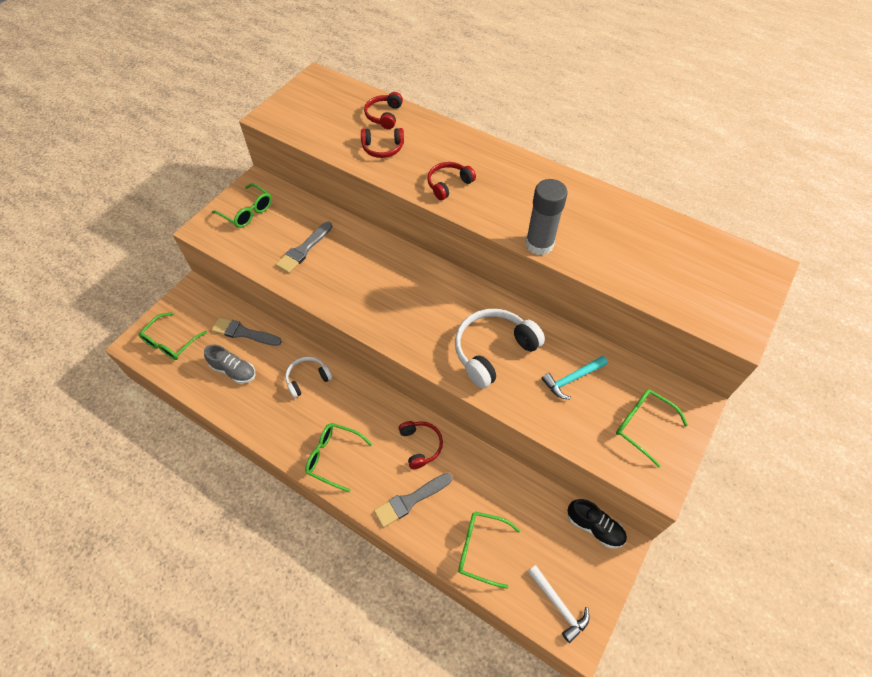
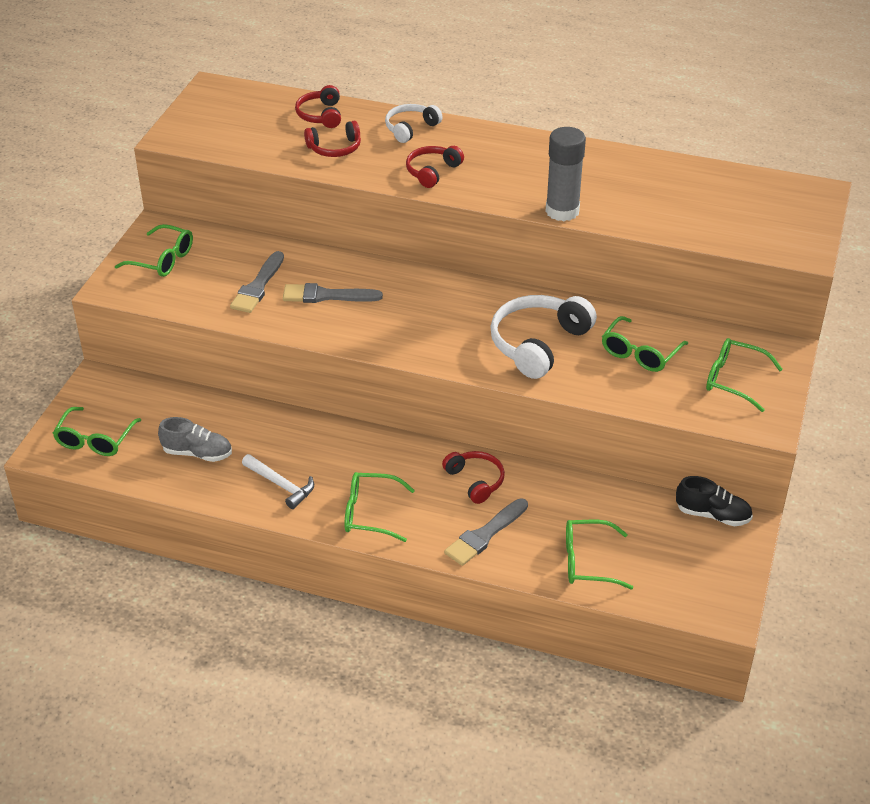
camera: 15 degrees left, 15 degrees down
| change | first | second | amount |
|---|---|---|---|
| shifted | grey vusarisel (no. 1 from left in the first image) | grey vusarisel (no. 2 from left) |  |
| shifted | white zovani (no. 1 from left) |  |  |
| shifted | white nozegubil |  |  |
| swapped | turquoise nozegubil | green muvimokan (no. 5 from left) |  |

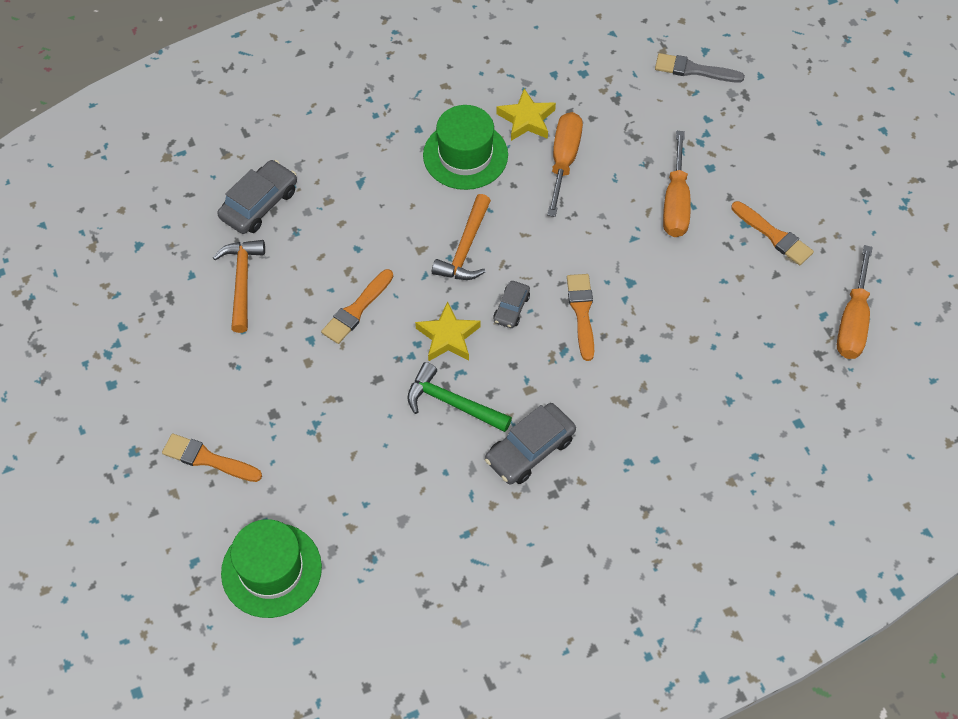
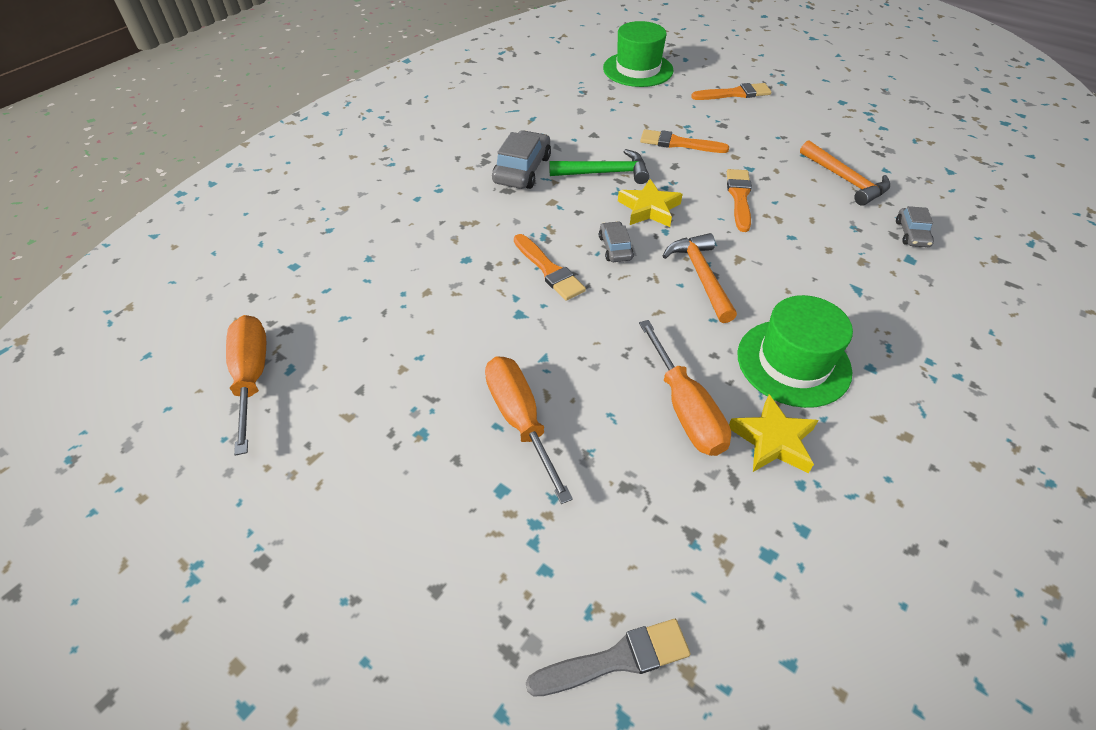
camera: 150 degrees right, 10 degrees down
| change | first | second | amount |
|---|---|---|---|
| shifted | orange vusarisel (no. 4 from left in the first image) | orange vusarisel (no. 2 from left) |  |
| scaled | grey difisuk (no. 1 from left in the first image) | grey difisuk (no. 3 from left) | x0.58 |

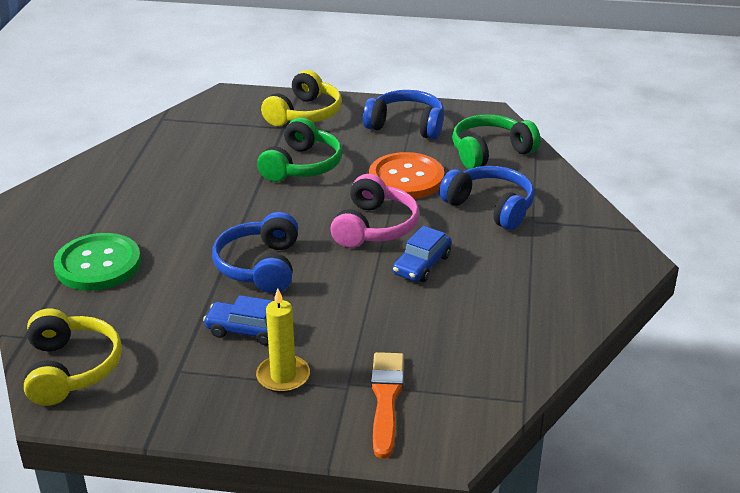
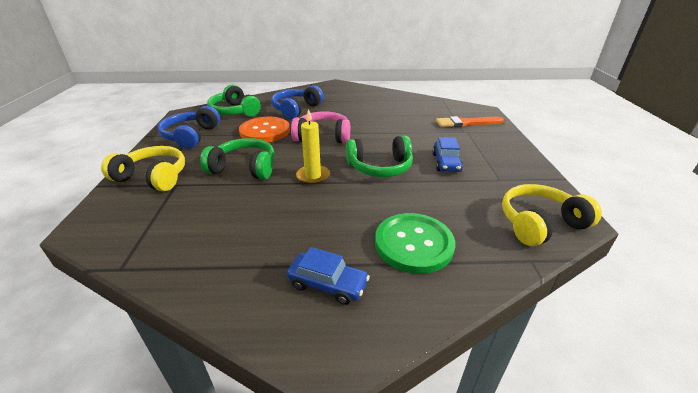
camera: 100 degrees left, 0 degrees up
| change | first | second | amount |
|---|---|---|---|
| shifted | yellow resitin |  |  |
| shifted | blue difisuk (no. 2 from left in the first image) | blue difisuk (no. 1 from left) |  |
| repainted | blue zovani (no. 1 from left) | green zovani (no. 3 from left) |  |

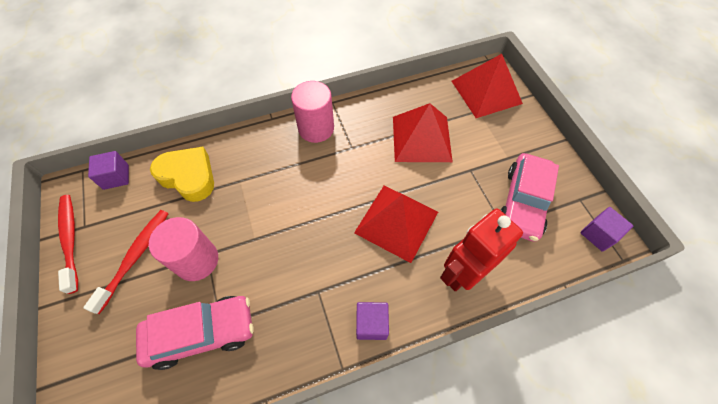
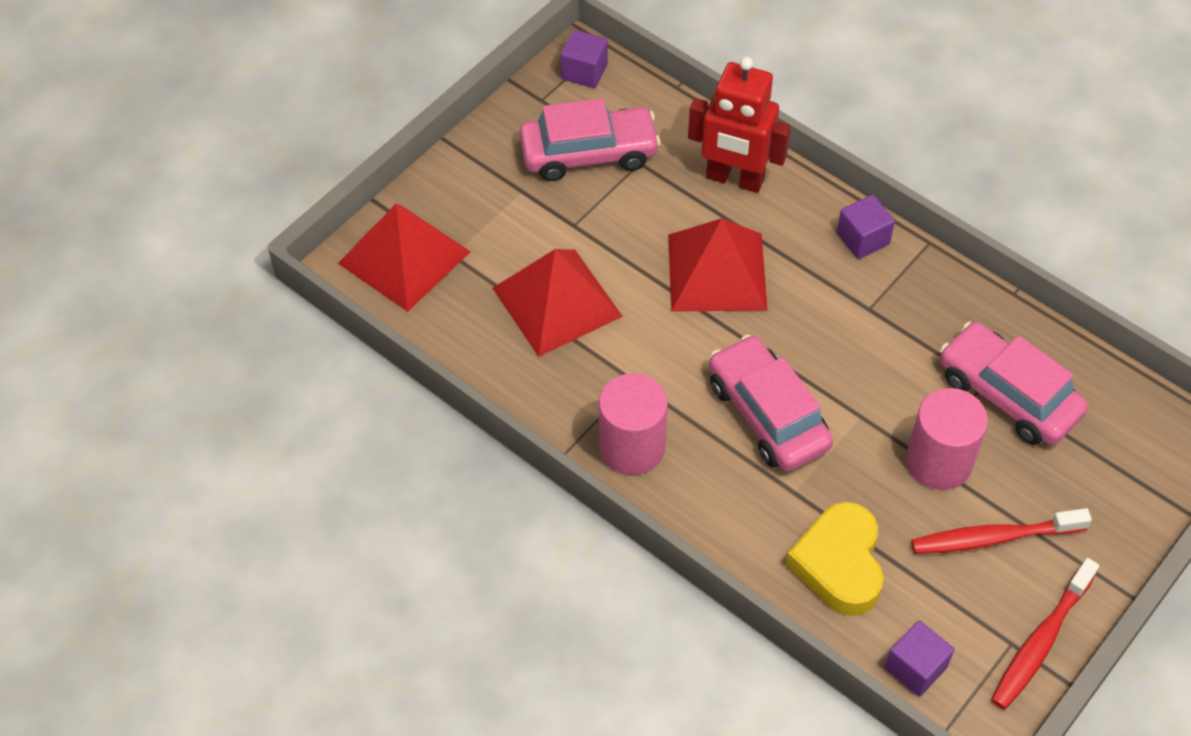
camera: 120 degrees left, 5 degrees down
| change | first | second | amount |
|---|---|---|---|
| new |  | pink difisuk (no. 2 from left) |  |

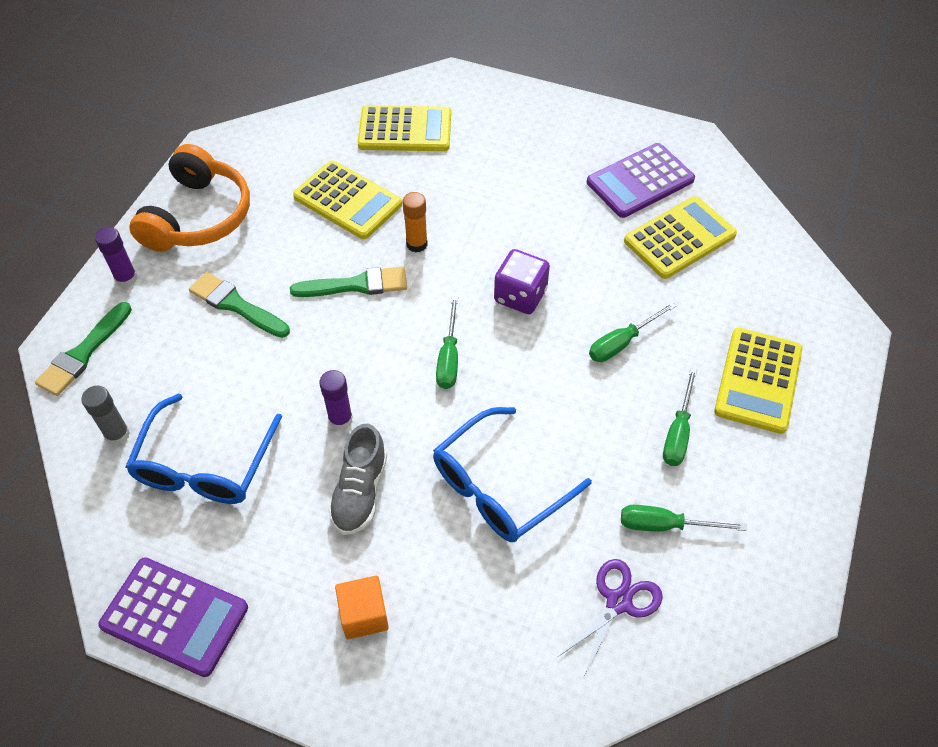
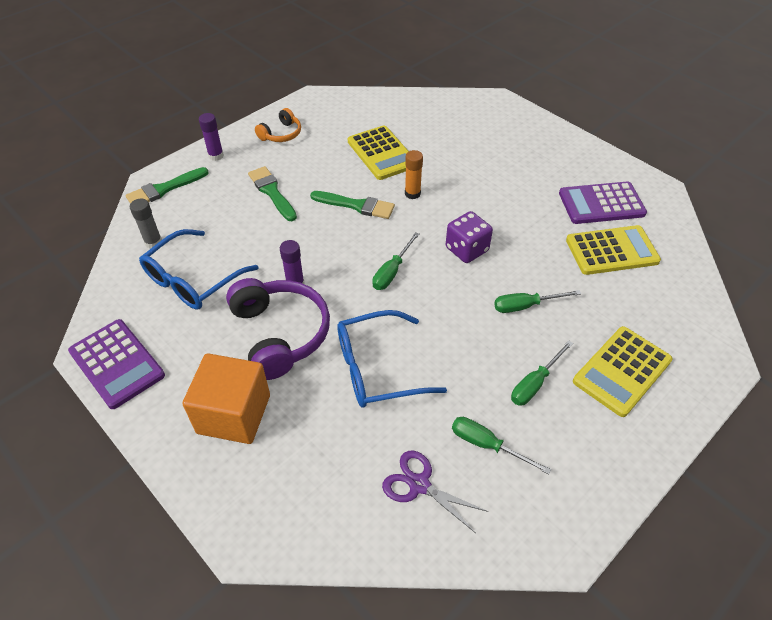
camera: 25 degrees right, 5 degrees down
| change | first | second | amount |
|---|---|---|---|
| gone | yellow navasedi (no. 2 from left) |  |  |
| swapped | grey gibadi | purple zovani |  |
| rotated | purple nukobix |  | 120 degrees counterclockwise |
| scaled | orange zovani |  | x0.53 |
| scaled | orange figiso |  | x1.79 |

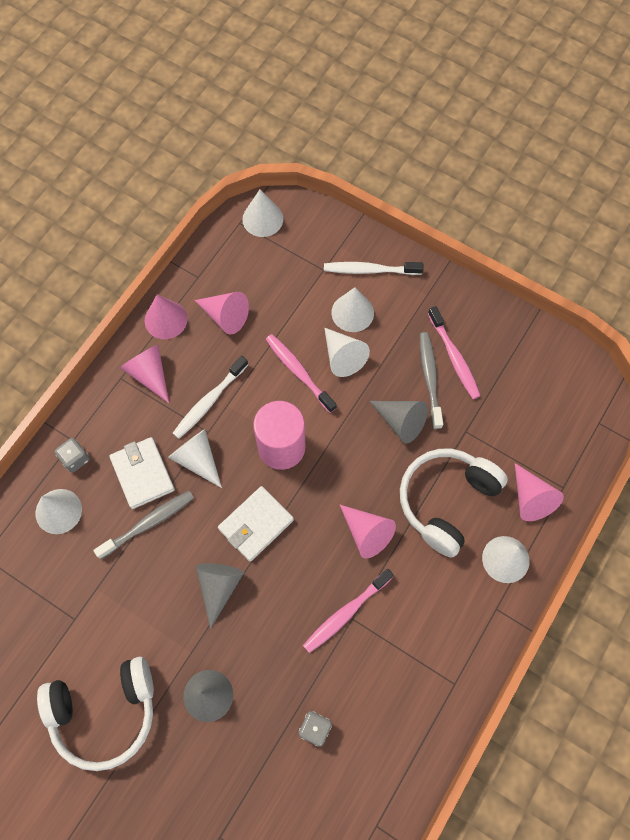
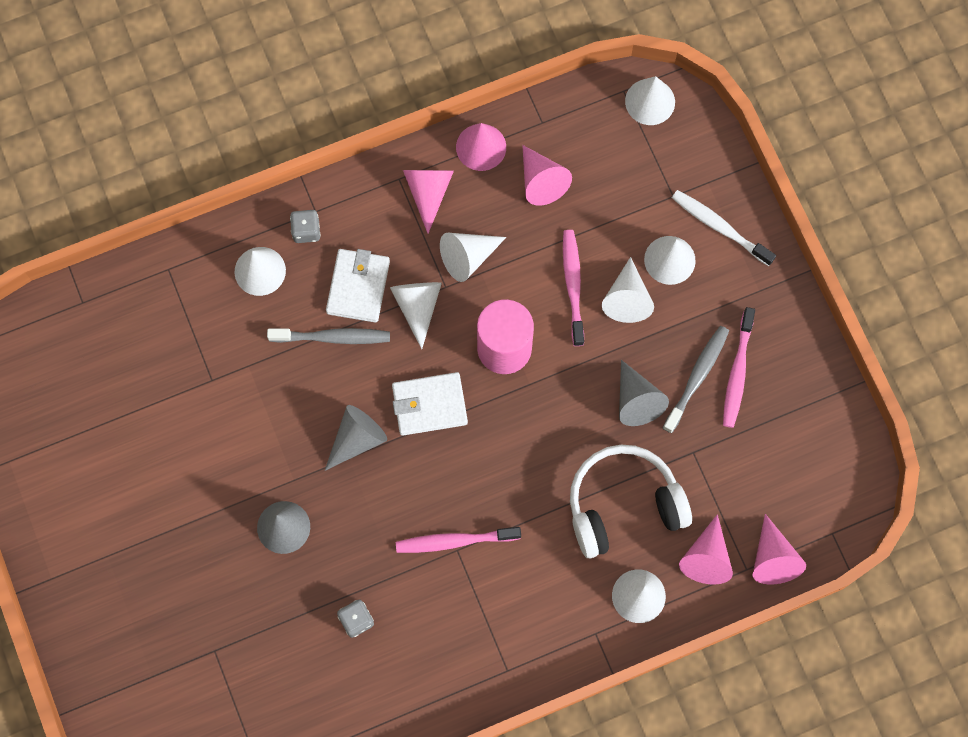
camera: 35 degrees right, 5 degrees up
| change | first | second | amount |
|---|---|---|---|
| gone | white zovani (no. 1 from left) |  |  |
| shifted | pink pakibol (no. 4 from left in the first image) | pink pakibol (no. 5 from left) |  |
| swapped | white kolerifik (no. 1 from left) | white pakibol (no. 3 from left) |  |

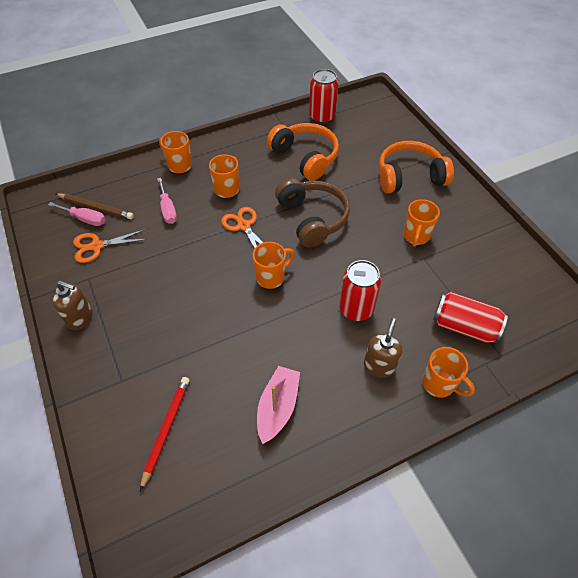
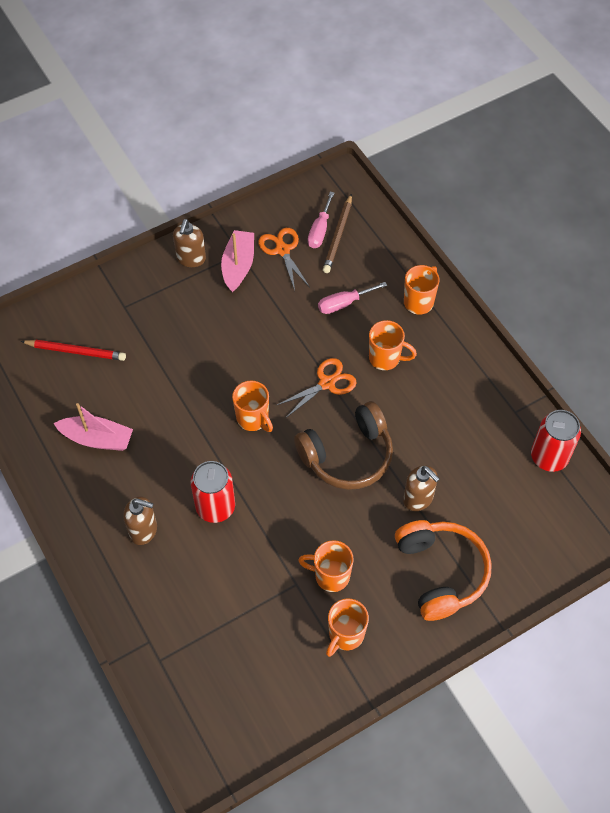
camera: 85 degrees right, 5 degrees up
| change | first | second | amount |
|---|---|---|---|
| gone | orange zovani (no. 1 from left) |  |  |
| gone | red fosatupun (no. 3 from left) |  |  |
| new |  | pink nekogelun (no. 2 from left) |  |
| new |  | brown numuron (no. 3 from left) |  |
| shifted | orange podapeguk (no. 5 from left in the first image) | orange podapeguk (no. 3 from left) |  |

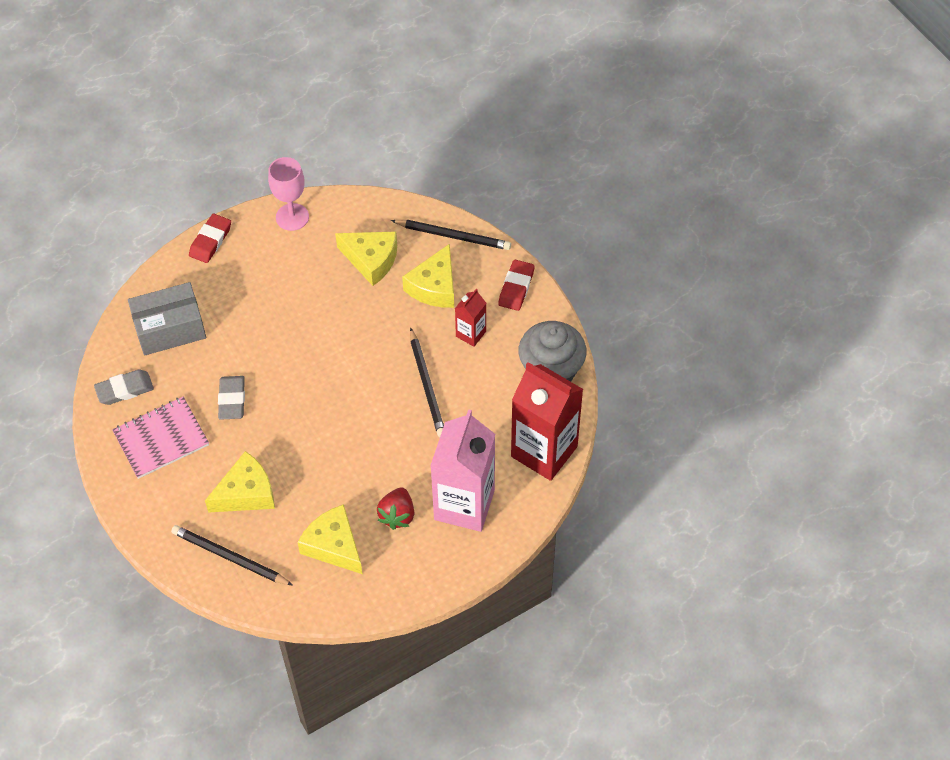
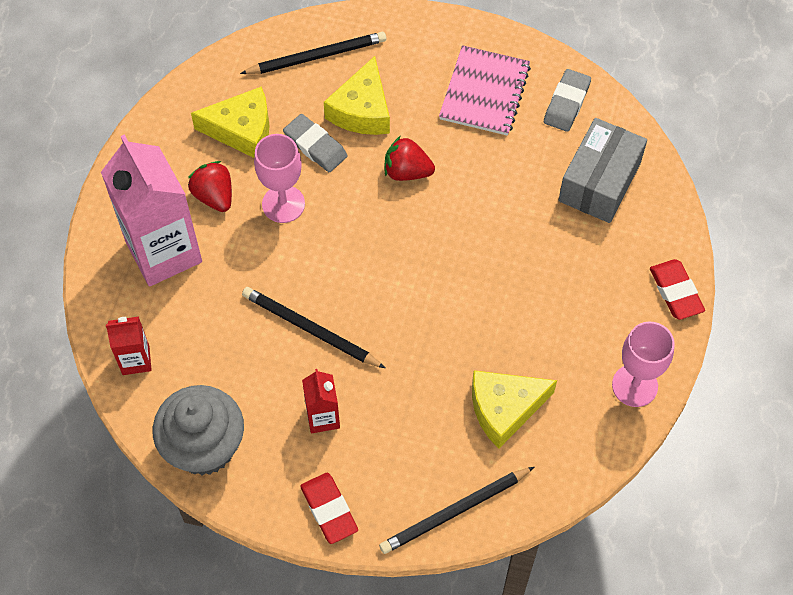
camera: 135 degrees right, 5 degrees up
| change | first | second | amount |
|---|---|---|---|
| gone | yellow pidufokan (no. 4 from left) |  |  |
| new |  | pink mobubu (no. 1 from left) |  |
| new |  | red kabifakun (no. 2 from left) |  |
| shifted | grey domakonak (no. 2 from left in the first image) | grey domakonak (no. 1 from left) |  |
| scaled | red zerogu (no. 2 from left in the first image) | red zerogu (no. 1 from left) | x0.48 |

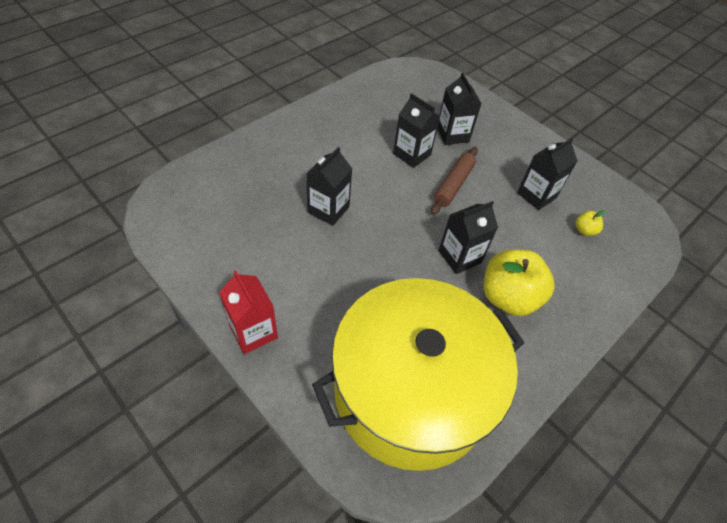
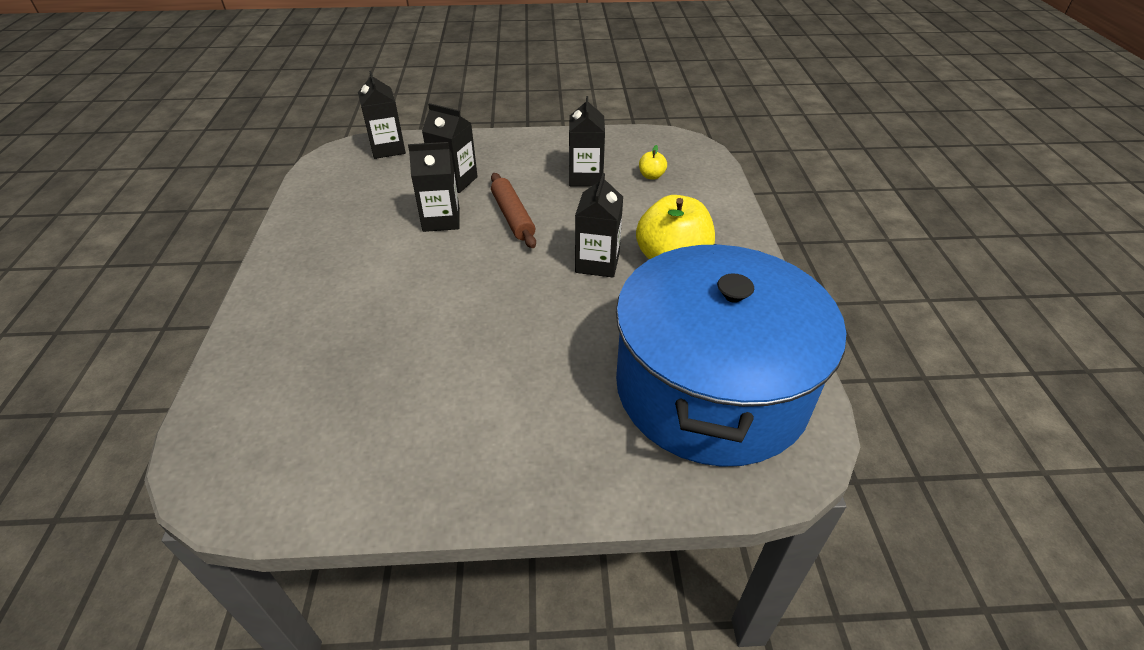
camera: 45 degrees left, 10 degrees down
| change | first | second | amount |
|---|---|---|---|
| gone | red zerogu |  |  |
| shifted | black zerogu (no. 1 from left) |  |  |
| repainted | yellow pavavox | blue pavavox |  |

